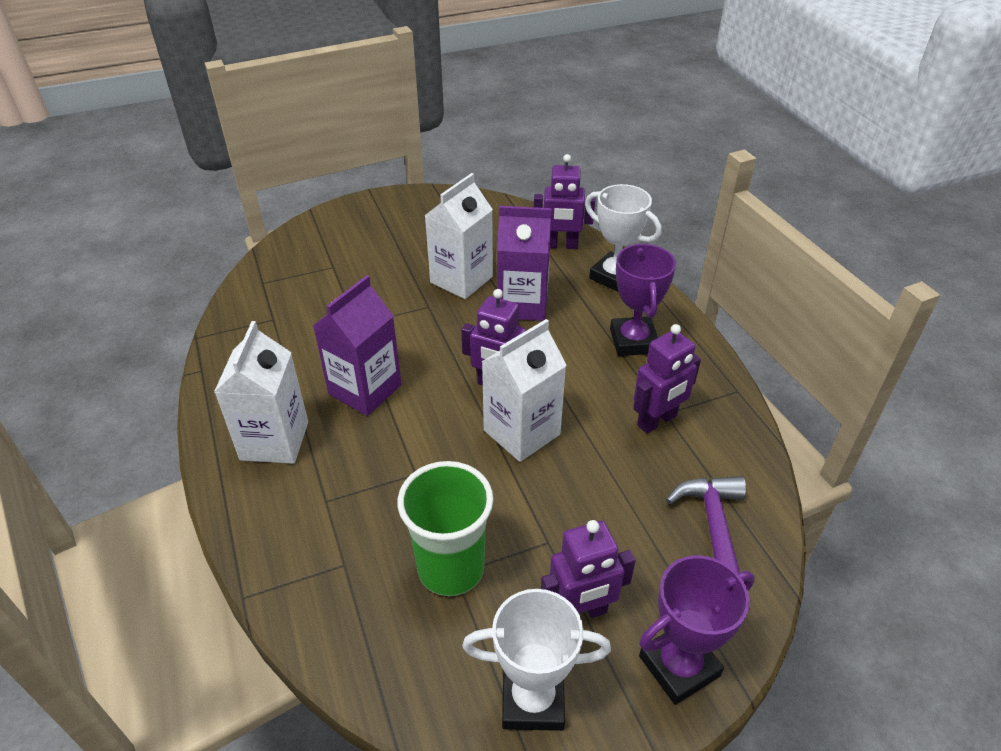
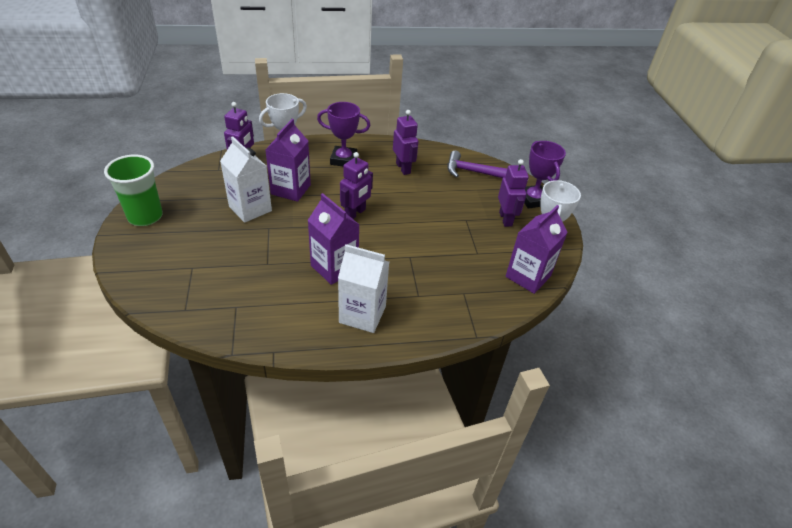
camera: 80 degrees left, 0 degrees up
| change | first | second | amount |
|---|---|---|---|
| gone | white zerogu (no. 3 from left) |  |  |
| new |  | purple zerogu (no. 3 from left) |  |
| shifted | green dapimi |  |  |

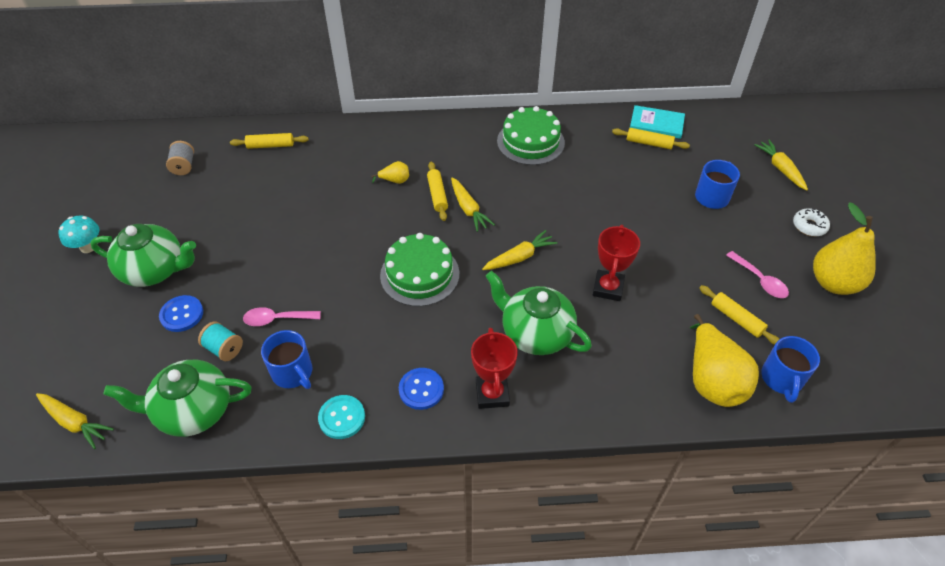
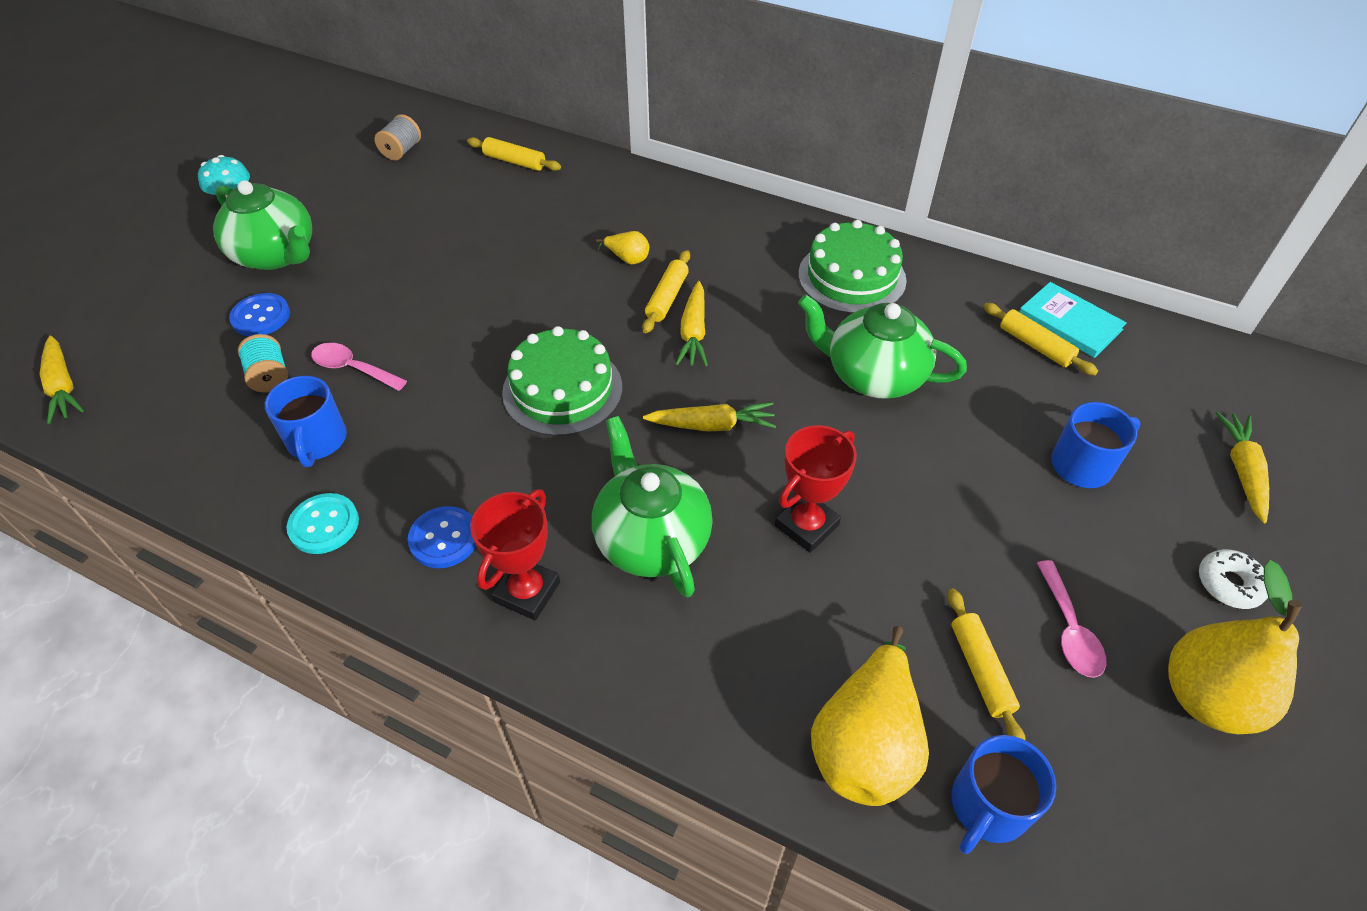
camera: 30 degrees right, 0 degrees up
| change | first | second | amount |
|---|---|---|---|
| shifted | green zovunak (no. 2 from left in the first image) | green zovunak (no. 3 from left) |  |

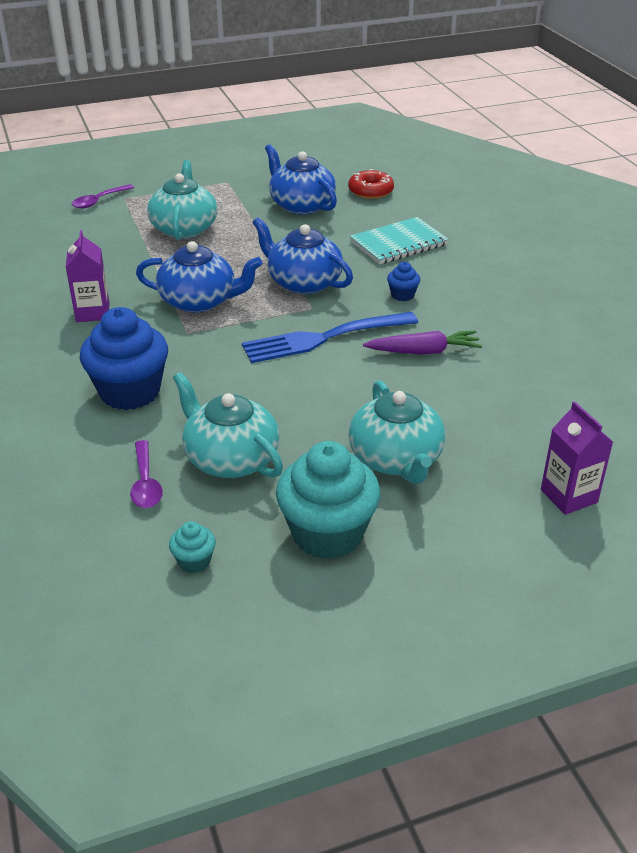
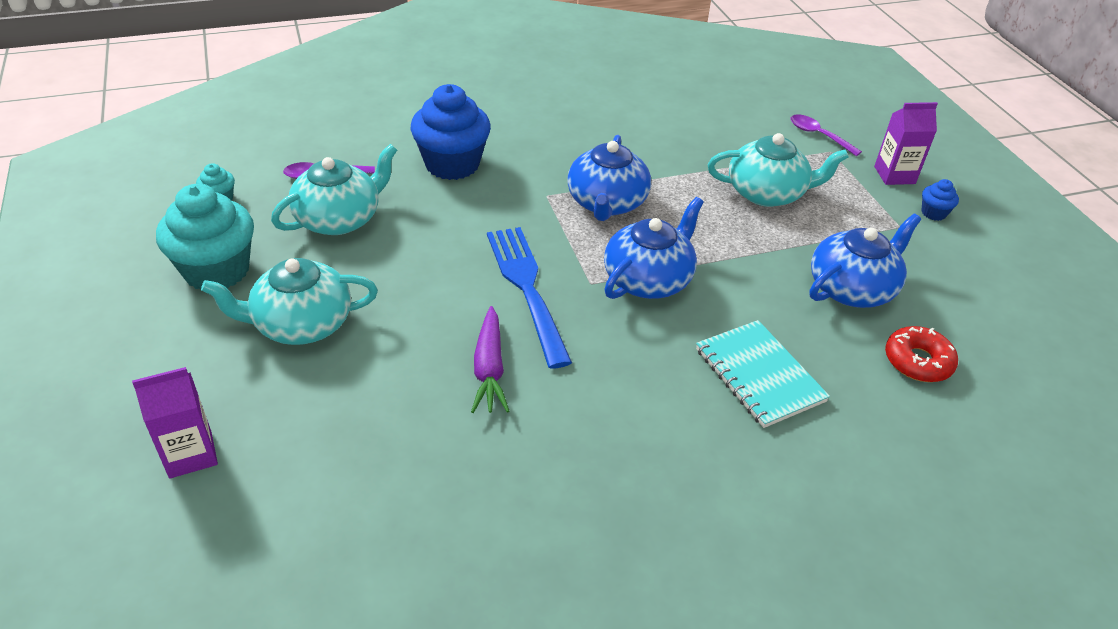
camera: 90 degrees right, 5 degrees up
| change | first | second | amount |
|---|---|---|---|
| shifted | purple zerogu (no. 1 from left in the first image) | purple zerogu (no. 2 from left) |  |
| shifted | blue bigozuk (no. 2 from left) |  |  |

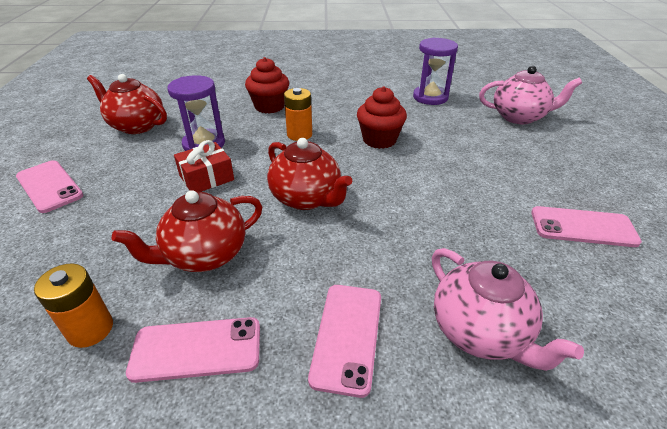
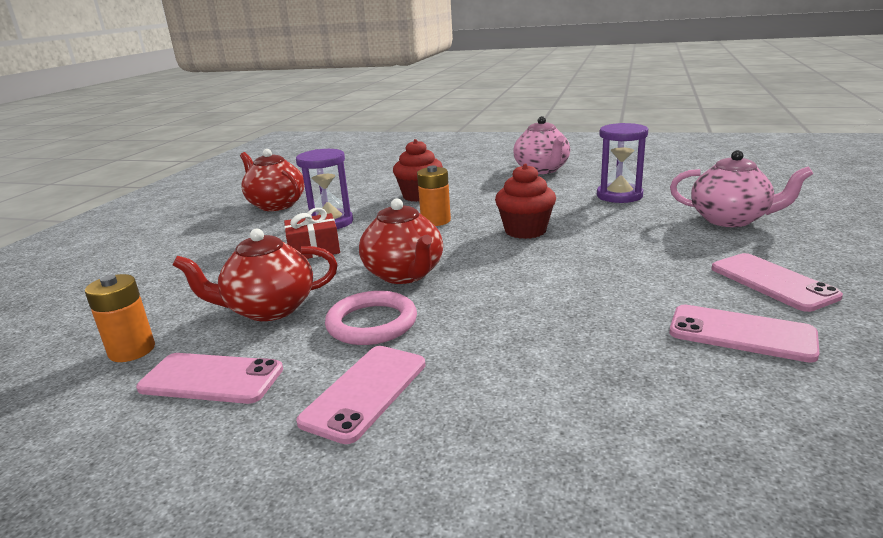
camera: 20 degrees right, 15 degrees down
| change | first | second | amount |
|---|---|---|---|
| new |  | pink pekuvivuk |  |
| shifted | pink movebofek (no. 1 from left in the first image) | pink movebofek (no. 4 from left) |  |
| shifted | pink zovunak (no. 1 from left) |  |  |

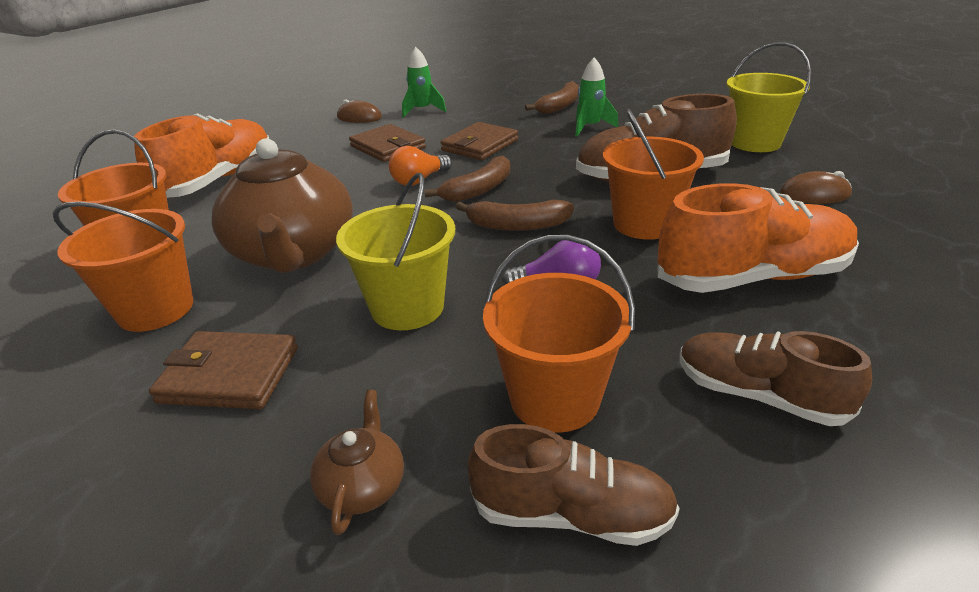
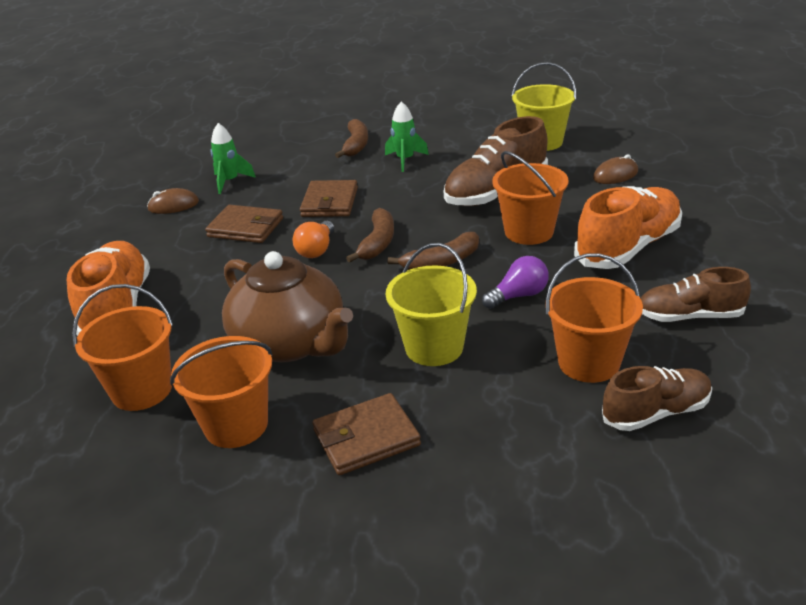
camera: 30 degrees left, 0 degrees up
| change | first | second | amount |
|---|---|---|---|
| gone | brown zovunak (no. 2 from left) |  |  |

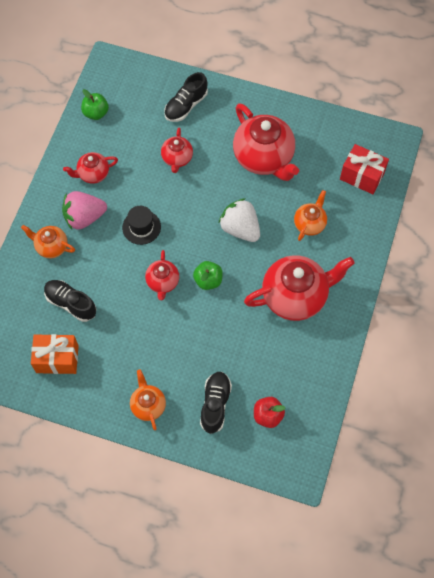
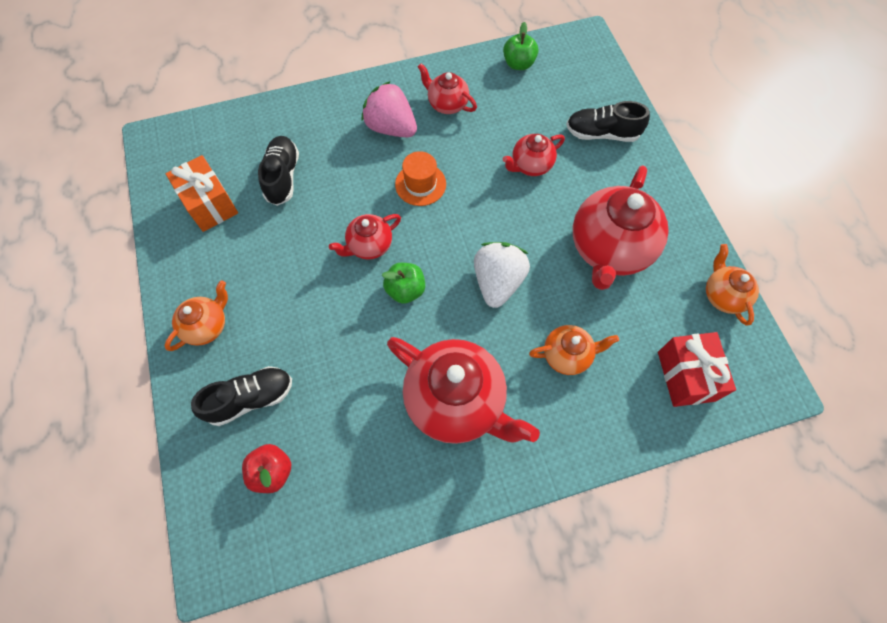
camera: 55 degrees right, 0 degrees up
| change | first | second | amount |
|---|---|---|---|
| shifted | orange zovunak (no. 1 from left in the first image) | orange zovunak (no. 3 from left) |  |
| repainted | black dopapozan | orange dopapozan |  |

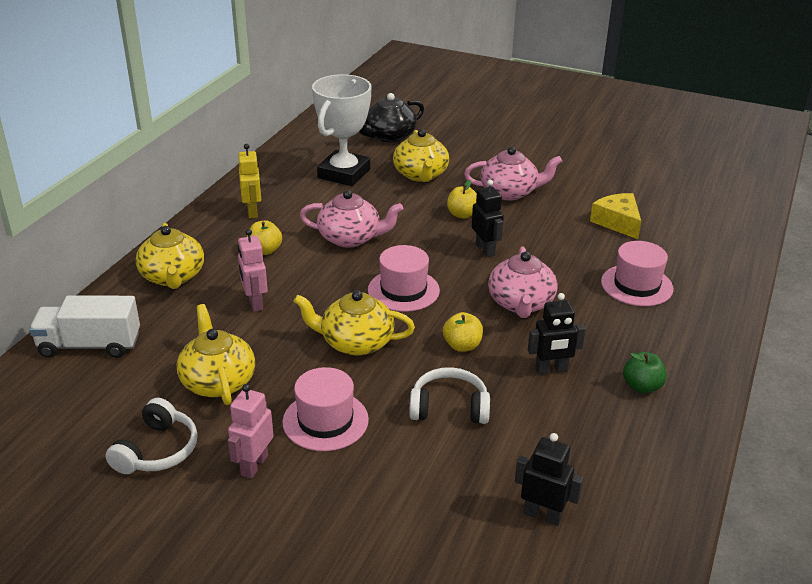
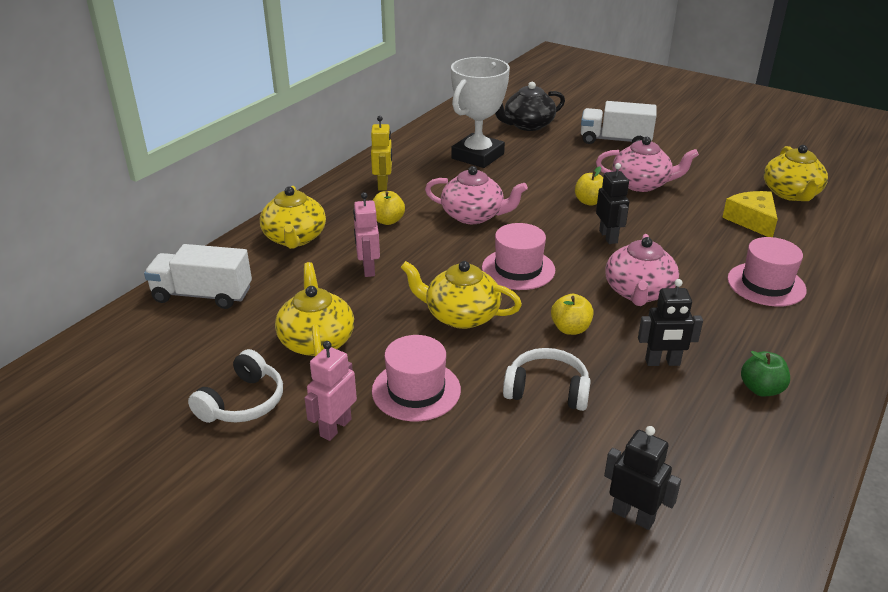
camera: 10 degrees right, 0 degrees up
| change | first | second | amount |
|---|---|---|---|
| new |  | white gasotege (no. 2 from left) |  |
| shifted | yellow zovunak (no. 4 from left) |  |  |

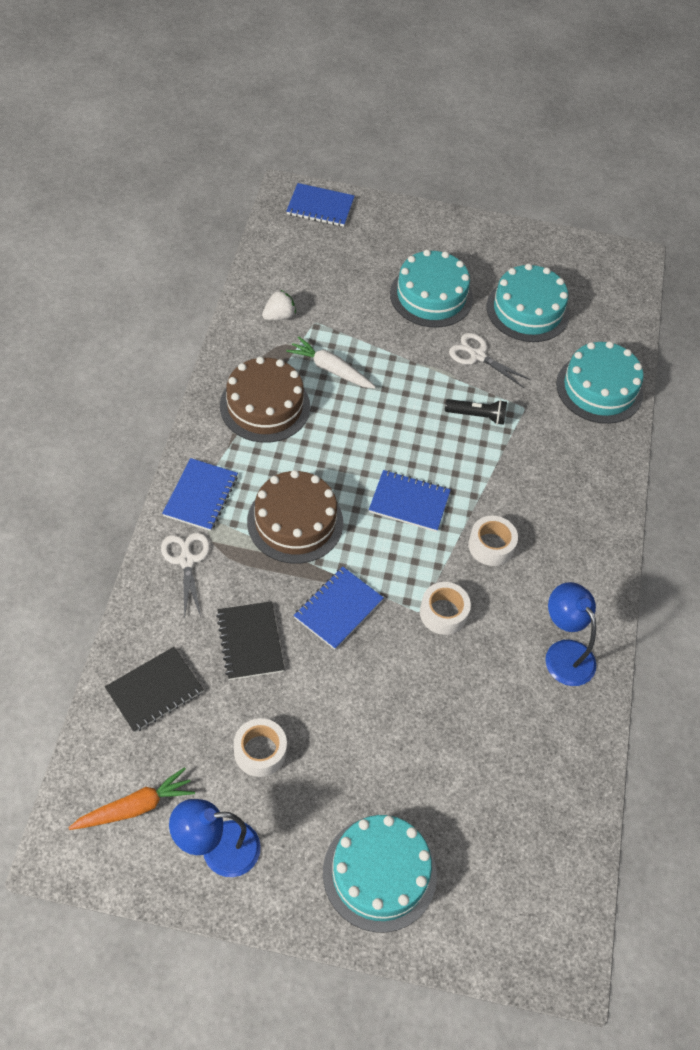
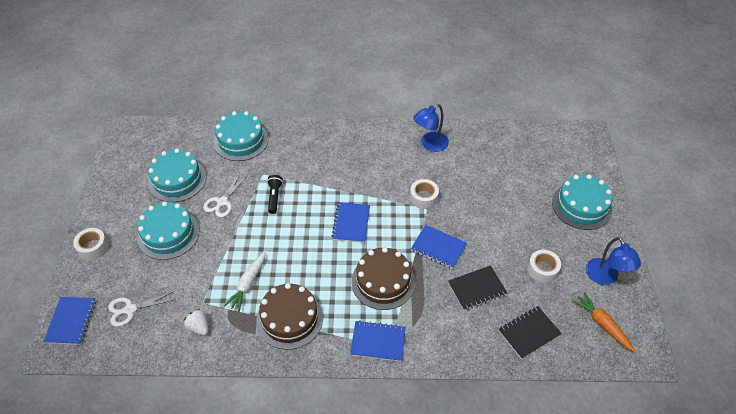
camera: 95 degrees left, 5 degrees down
| change | first | second | amount |
|---|---|---|---|
| shifted | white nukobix (no. 1 from left) |  |  |
| shifted | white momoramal (no. 3 from left in the first image) | white momoramal (no. 1 from left) |  |
| rotated | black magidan (no. 1 from left in the first image) | black magidan (no. 2 from left) | 75 degrees counterclockwise |

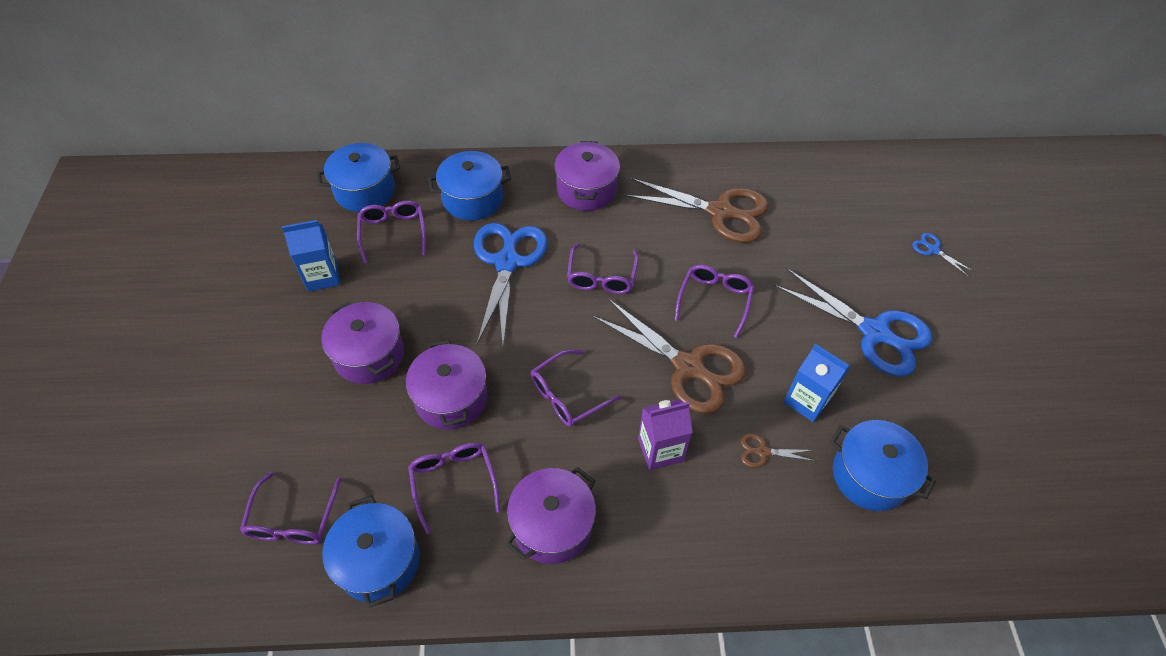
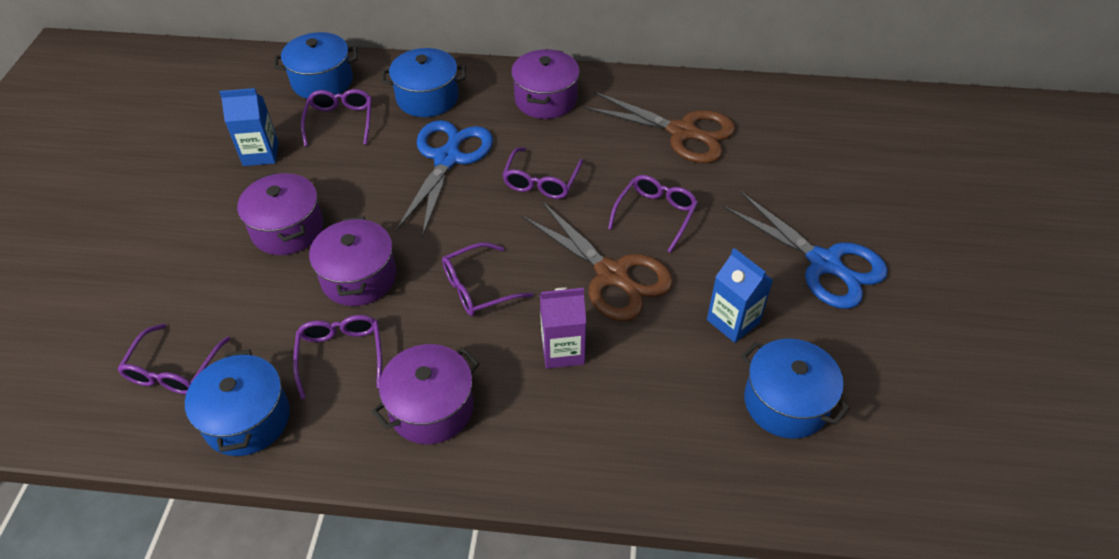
camera: 10 degrees right, 5 degrees down
| change | first | second | amount |
|---|---|---|---|
| gone | brown nukobix (no. 3 from left) |  |  |
| gone | blue nukobix (no. 3 from left) |  |  |

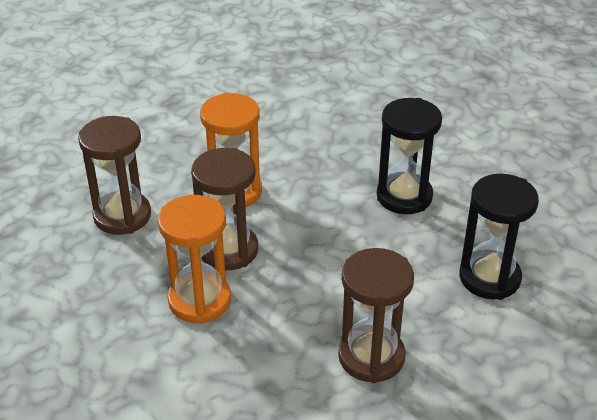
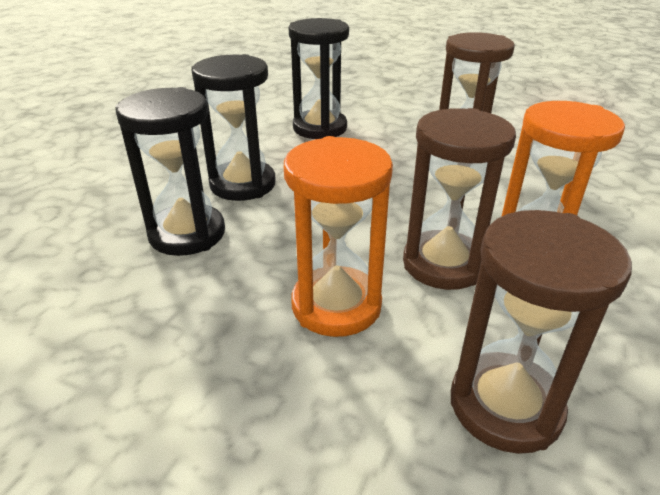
camera: 120 degrees left, 5 degrees down
| change | first | second | amount |
|---|---|---|---|
| new |  | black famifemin (no. 1 from left) |  |

